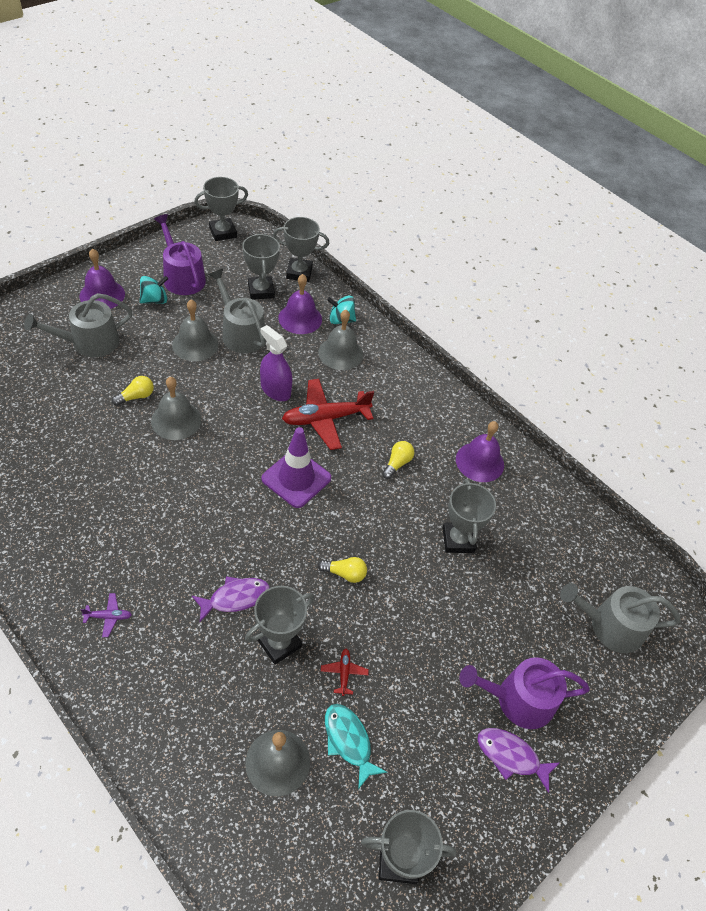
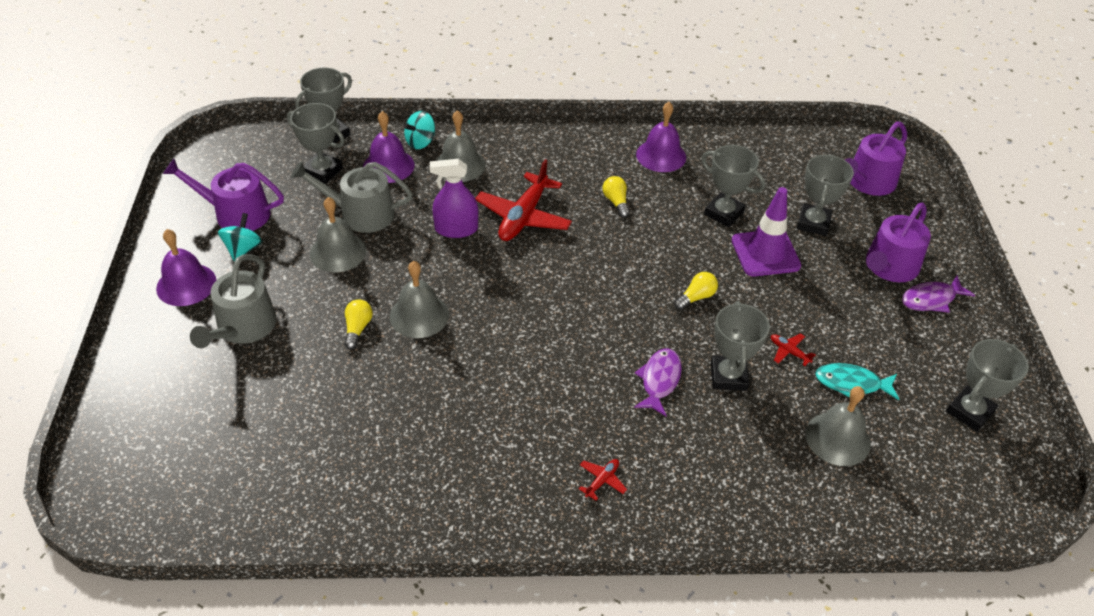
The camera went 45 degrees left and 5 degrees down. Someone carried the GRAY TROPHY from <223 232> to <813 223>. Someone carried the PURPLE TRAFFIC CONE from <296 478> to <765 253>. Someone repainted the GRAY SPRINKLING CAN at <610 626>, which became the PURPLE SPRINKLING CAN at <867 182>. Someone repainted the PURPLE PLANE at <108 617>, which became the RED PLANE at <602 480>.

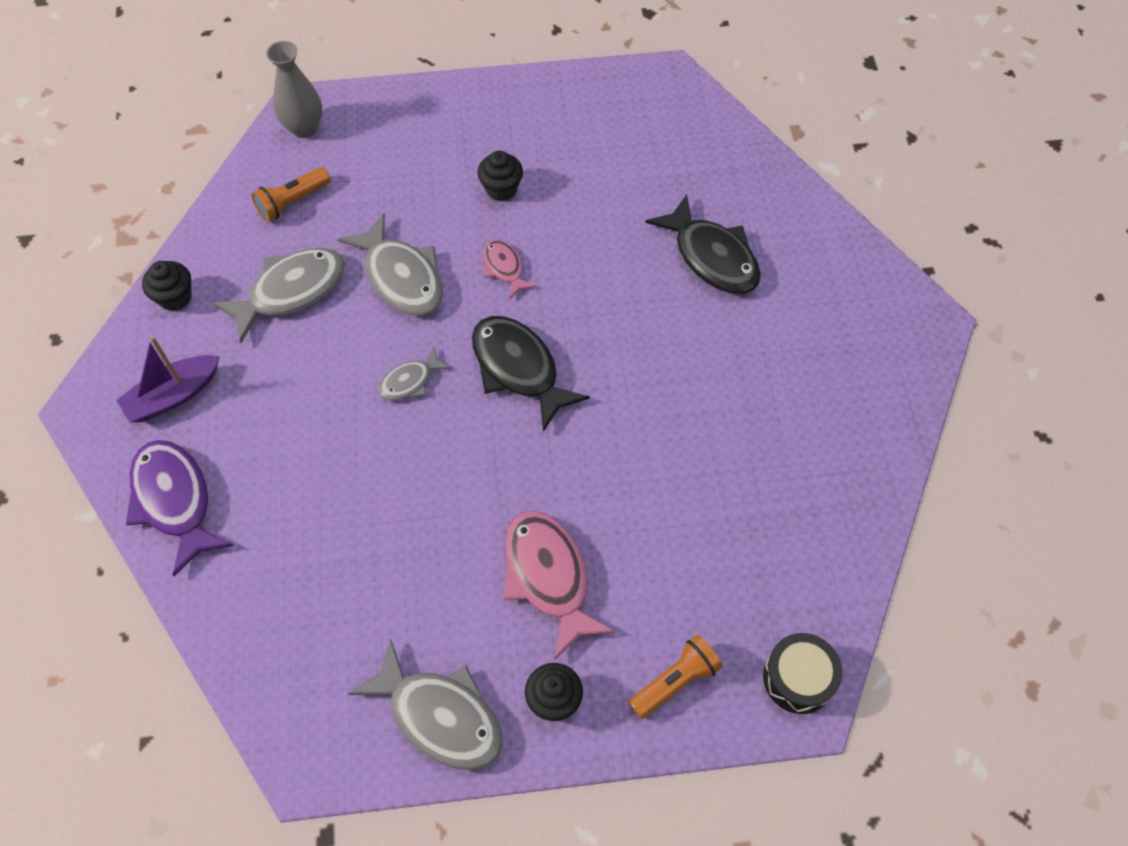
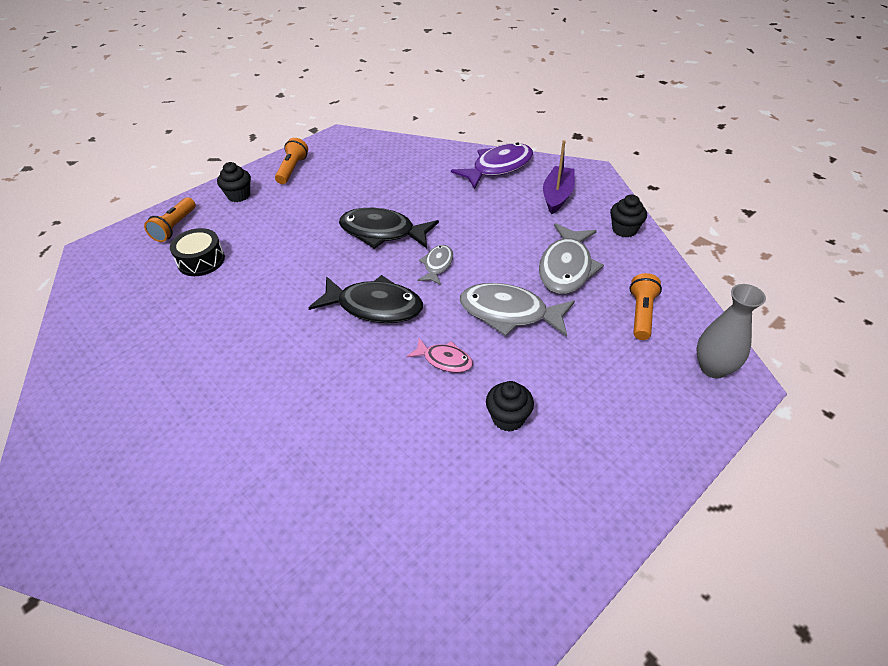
The camera went 145 degrees right and 15 degrees down. Someone carried the JET-BLACK FISH FIGURE from <711 257> to <382 232>. Someone rotated the PURPLE FISH FIGURE at <175 501> by 60 degrees counterclockwise. Someone took away the ROSE-PINK FISH FIGURE at <548 577>. Someone carried the JET-BLACK SNARE DRUM from <798 678> to <201 261>. Someone swapped the GRAY FISH FIGURE at <440 716> for the ORANGE-COLOURED POCKET TORCH at <292 169>.

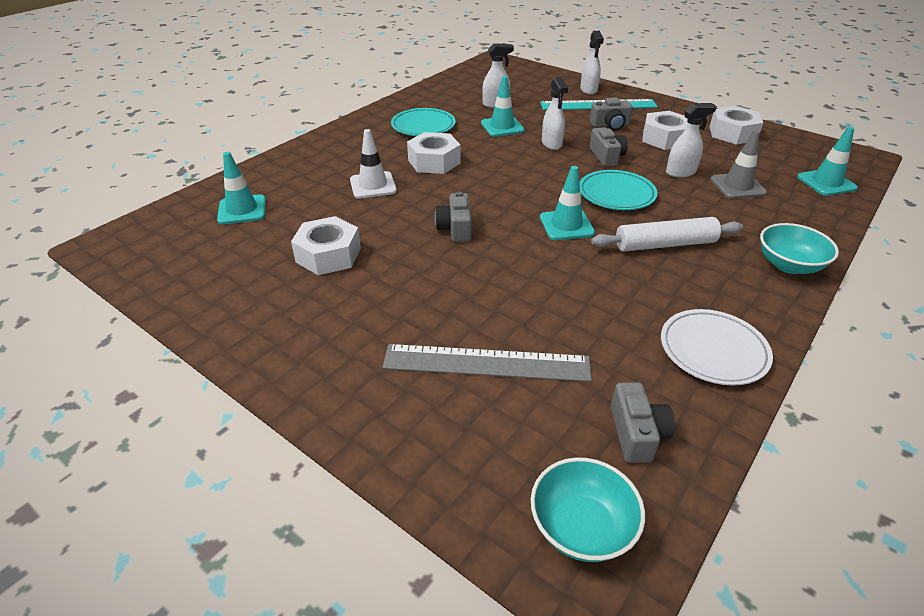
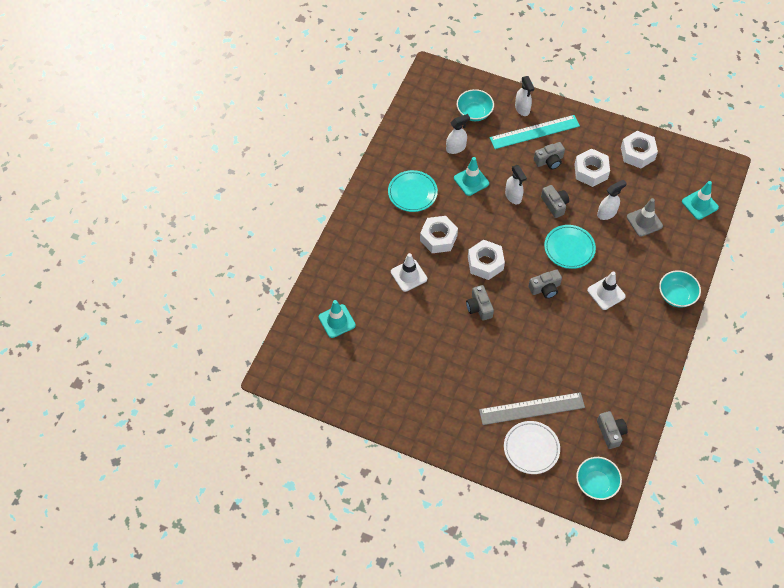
The camera went 15 degrees left and 20 degrees up. Someone swapped the AQUA TRAFFIC CONE at <566 225> for the GRAY COMPACT CAMERA at <545 288>. Someone carried the PURE WHITE HEXAGON NUT from <328 255> to <485 263>. Someone swapped the PURE WHITE PASTRY ROLLER at <665 244> for the PURE WHITE TRAFFIC CONE at <606 293>. Someone carried the PURE WHITE FLAT DISH from <713 350> to <531 448>. Someone put down the AQUA SERVING BOWL at <474 113>.

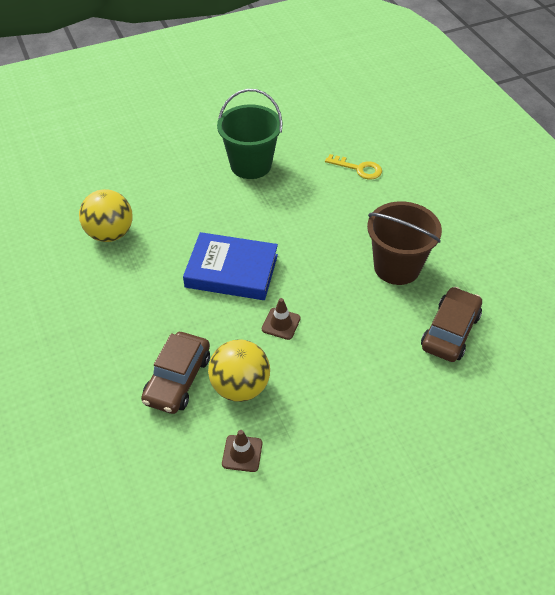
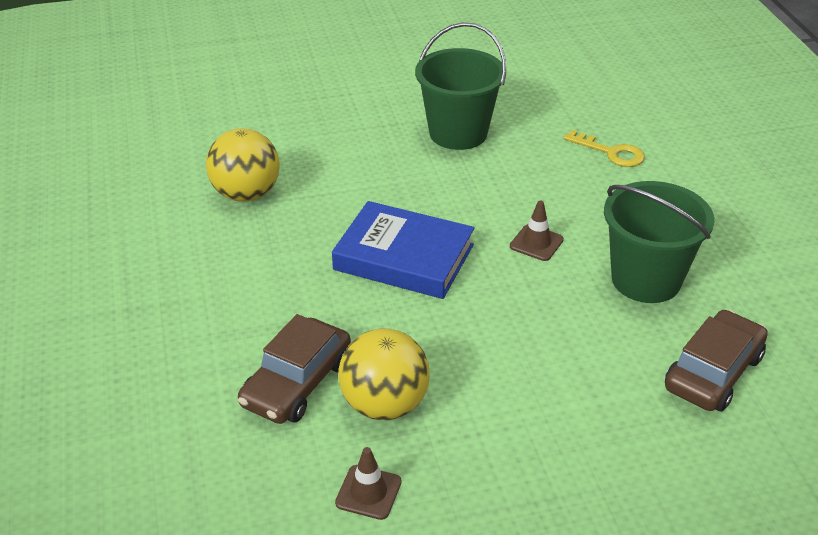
The camera went 10 degrees right and 10 degrees down. Someone repainted the BROWN PAIL at <397 267>, which became the EMERALD PAIL at <646 280>. Someone carried the BROWN TRAFFIC CONE from <281 324> to <536 243>.

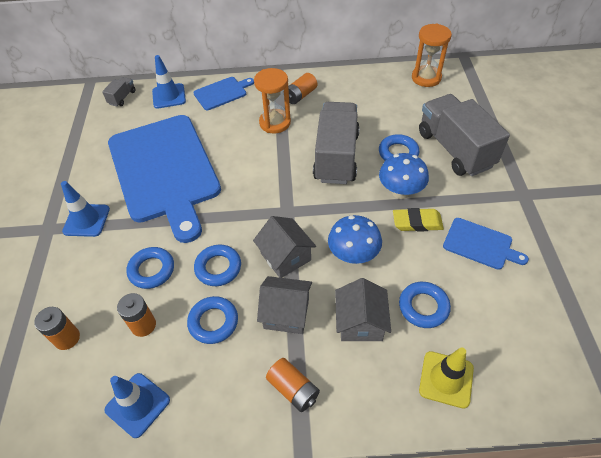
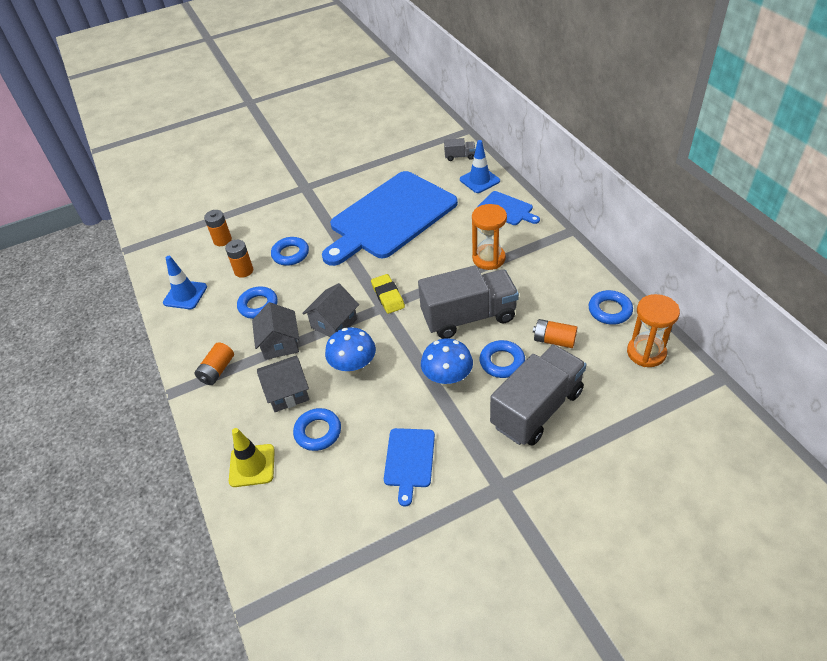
The camera went 70 degrees right and 5 degrees down. Someone carried the ORANGE-COLOURED AA BATTERY from <300 95> to <554 340>. Someone took away the COBALT TRAFFIC CONE at <86 220>. Someone carried the YELLOW GUM ERASER from <417 222> to <388 296>. Someone carried the COBALT HOOP from <218 268> to <609 310>.

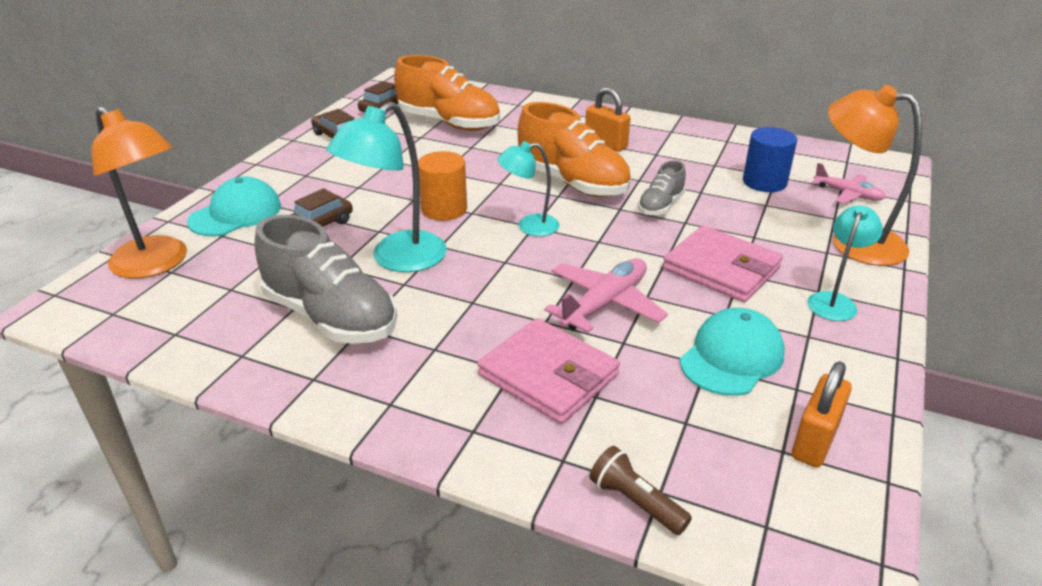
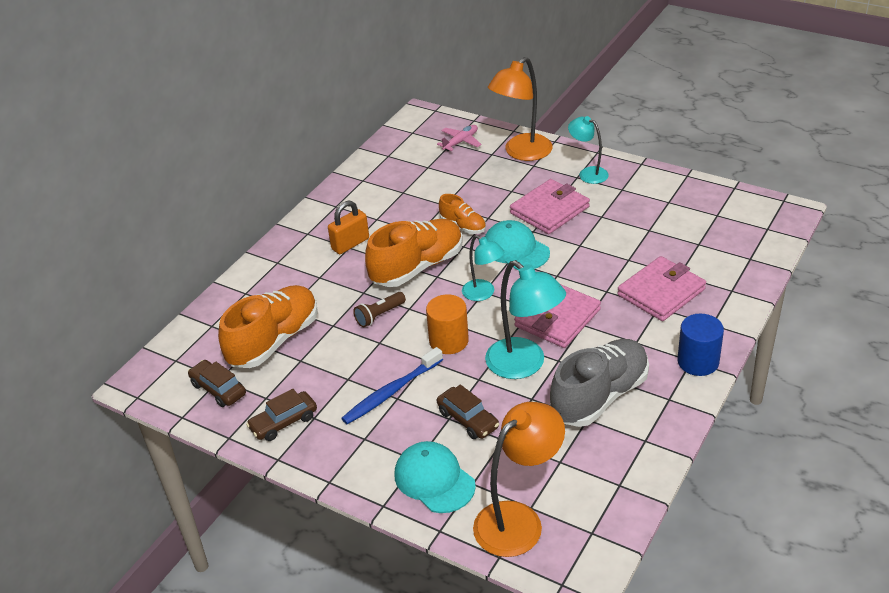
The camera went 80 degrees left and 5 degrees up. Someone carried the COBALT CYLINDER SHAPE from <764 182> to <698 361>. Someone rotated the AQUA DESK LAMP at <529 226> by 45 degrees counterclockwise. Someone repainted the GRAY SNEAKER at <660 206>, which became the ORANGE-COLOURED SNEAKER at <463 226>. Someone took away the ROSE-PINK PLANE at <605 304>. Someone carried the AQUA CAP from <731 357> to <515 249>. Someone took away the ORANGE-COLOURED LOCK at <814 441>. Someone carried the BROWN POCKET TORCH from <635 502> to <379 315>. Someone put down the ROSE-PINK CARD WALLET at <557 318>. Someone put down the COBALT TOOTH BRUSH at <391 392>.

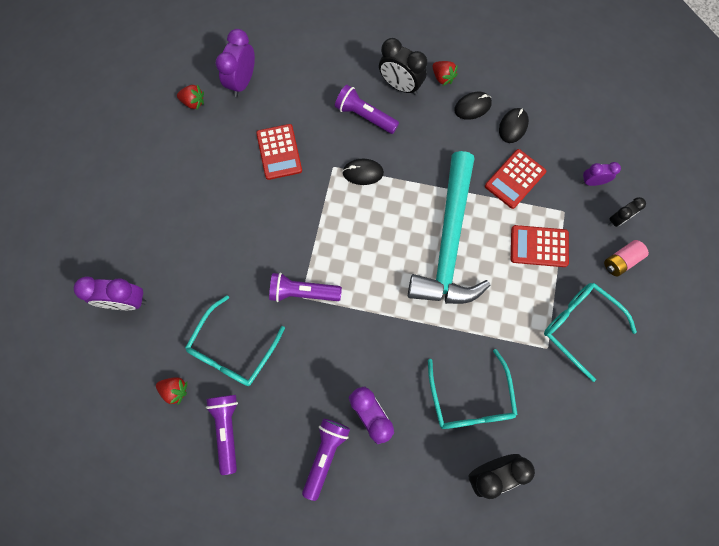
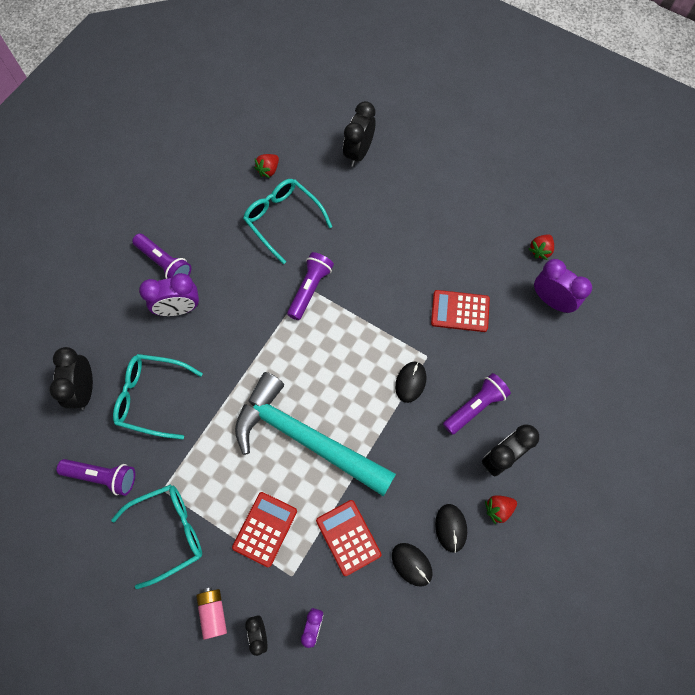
The camera went 110 degrees right and 5 degrees down. Someone repainted the PURPLE CLOCK at <126 301>, which became the JET-BLACK CLOCK at <358 153>. Someone carried the PURPLE POCKET TORCH from <227 429> to <102 477>.

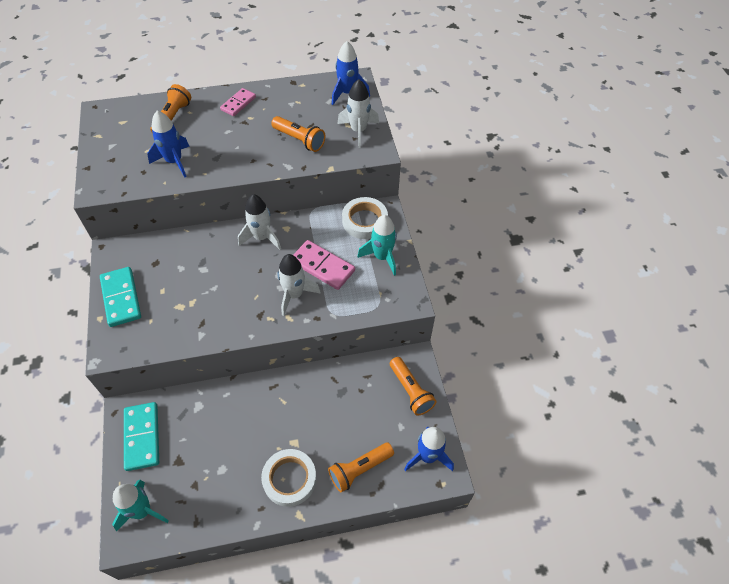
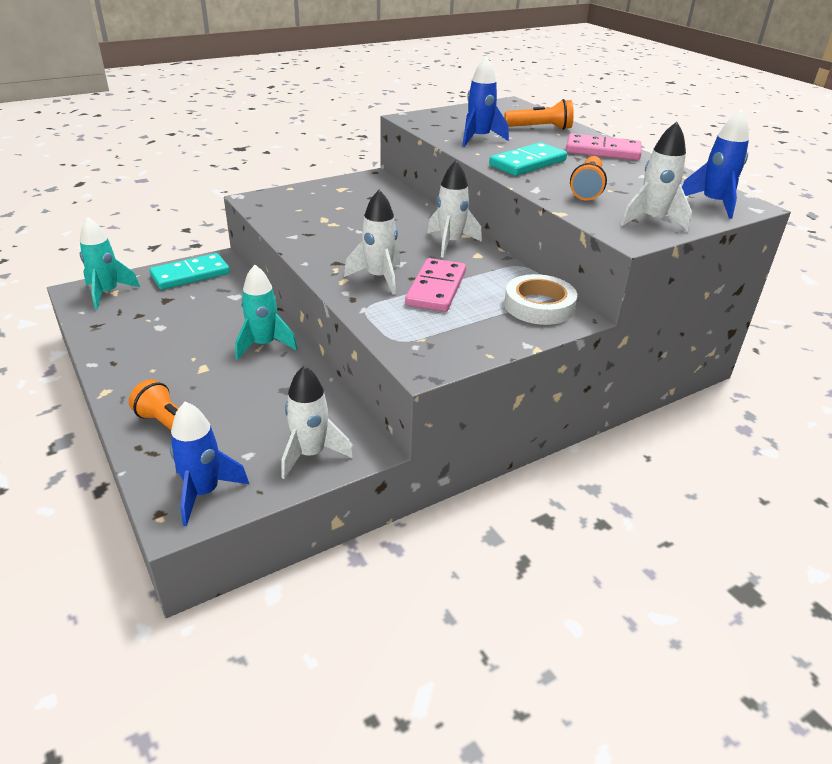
The camera went 70 degrees right and 20 degrees down. Someone scaled the ROSE-PINK DOMINO PIECE at <238 103> by 1.56. Someone carried the AQUA ROCKET from <382 257> to <264 345>. Someone carried the AQUA DOMINO PIECE from <121 298> to <527 163>. Someone swapped the ORANGE-COLOURED POCKET TORCH at <411 391> for the PURE WHITE ROCKET at <311 454>. Someone took away the PURE WHITE STICKY TAPE at <289 479>.

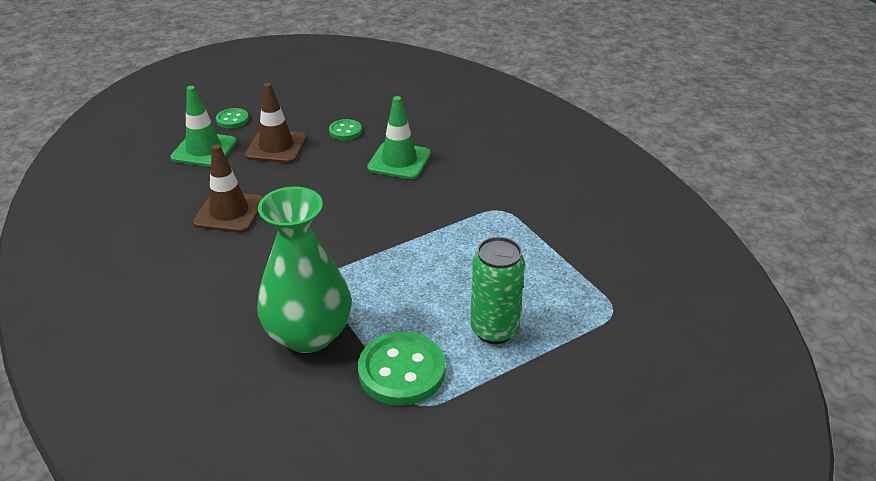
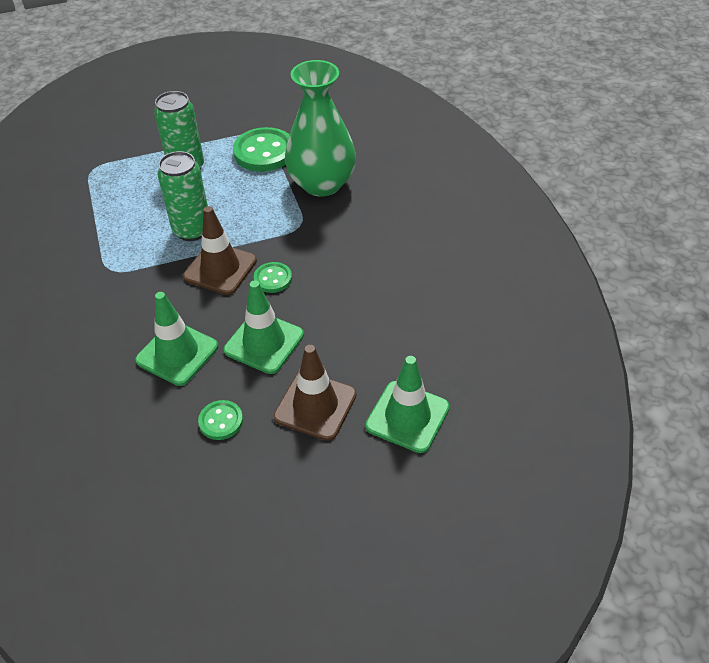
The camera went 165 degrees left and 10 degrees up. Someone carried the EMERALD SHIRT BUTTON from <232 119> to <273 279>. Someone carried the BROWN TRAFFIC CONE from <229 212> to <220 269>. Someone put down the EMERALD CAN at <192 230>. Someone put down the EMERALD TRAFFIC CONE at <264 342>.

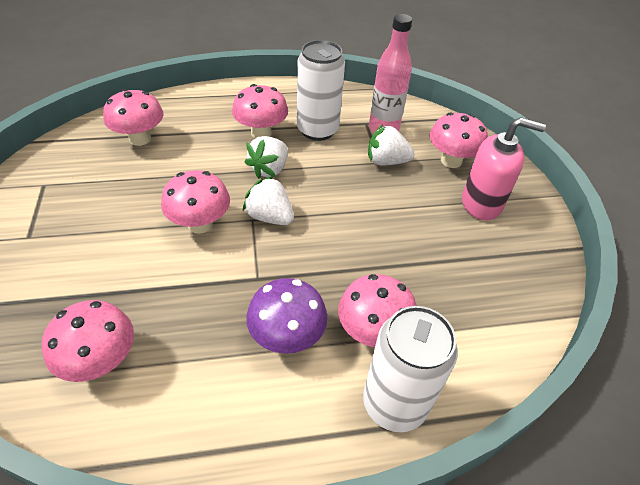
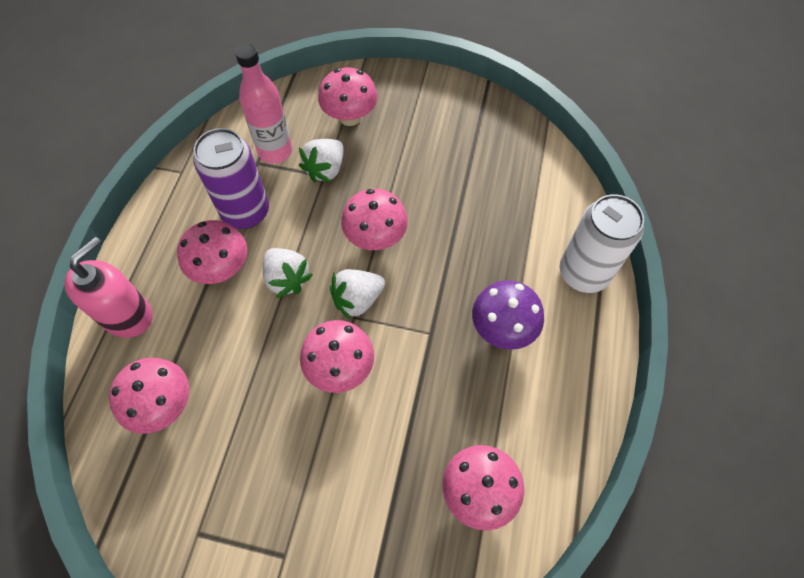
The camera went 65 degrees left and 15 degrees up. Someone repainted the PURE WHITE CAN at <317 130>, which became the PURPLE CAN at <245 212>. Someone carried the ROSE-PINK SOAP PUMP from <481 203> to <127 315>. Someone carried the ROSE-PINK TOADSTOOL from <372 332> to <375 238>.

